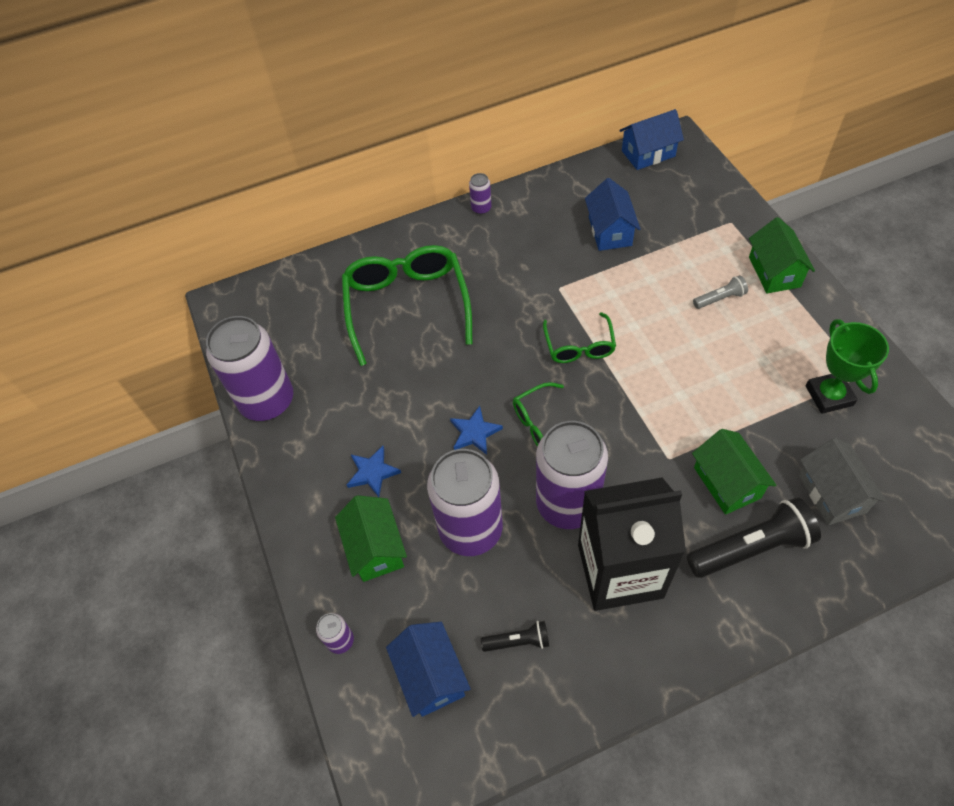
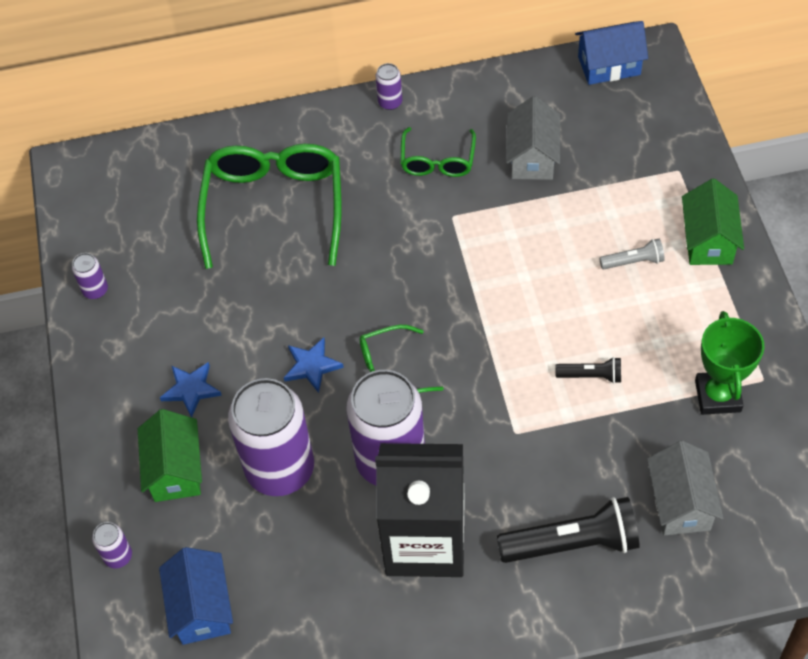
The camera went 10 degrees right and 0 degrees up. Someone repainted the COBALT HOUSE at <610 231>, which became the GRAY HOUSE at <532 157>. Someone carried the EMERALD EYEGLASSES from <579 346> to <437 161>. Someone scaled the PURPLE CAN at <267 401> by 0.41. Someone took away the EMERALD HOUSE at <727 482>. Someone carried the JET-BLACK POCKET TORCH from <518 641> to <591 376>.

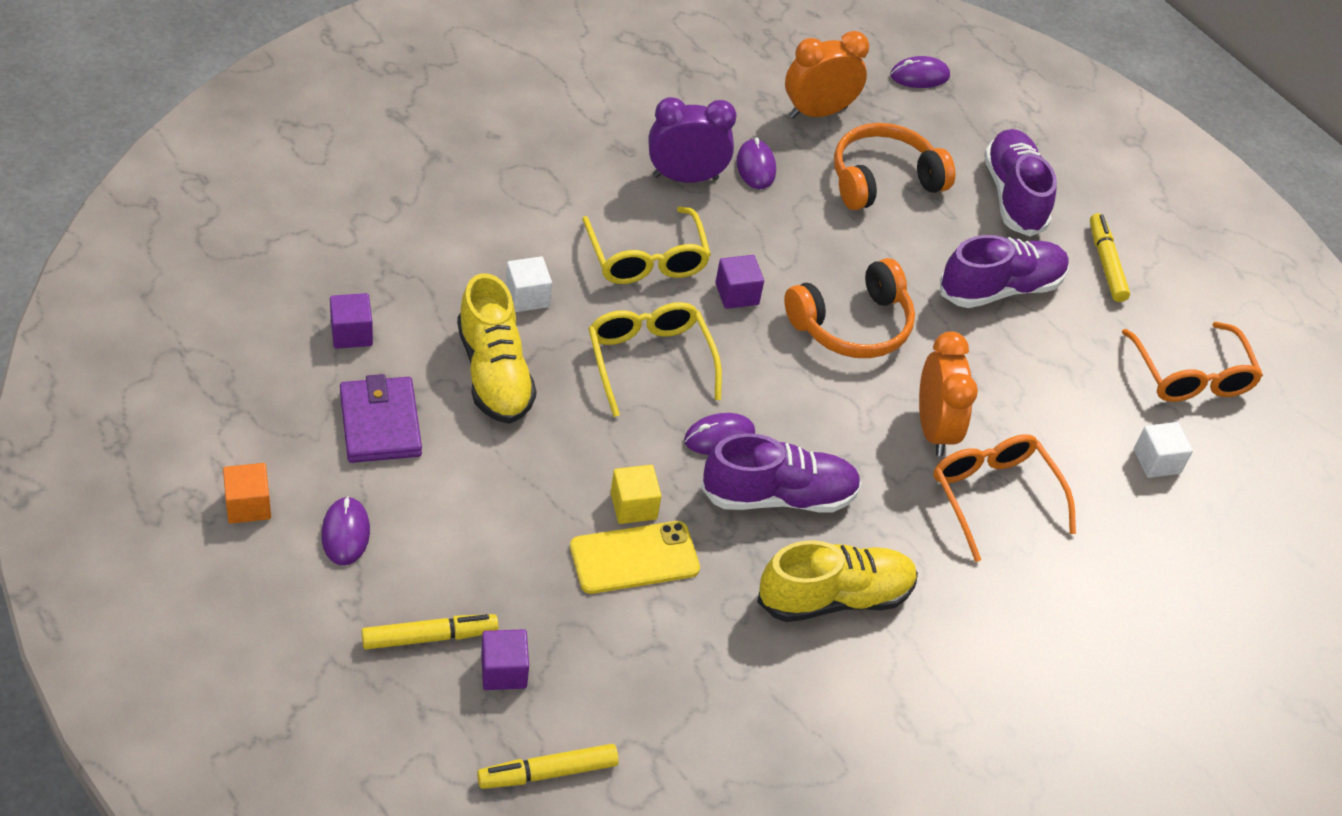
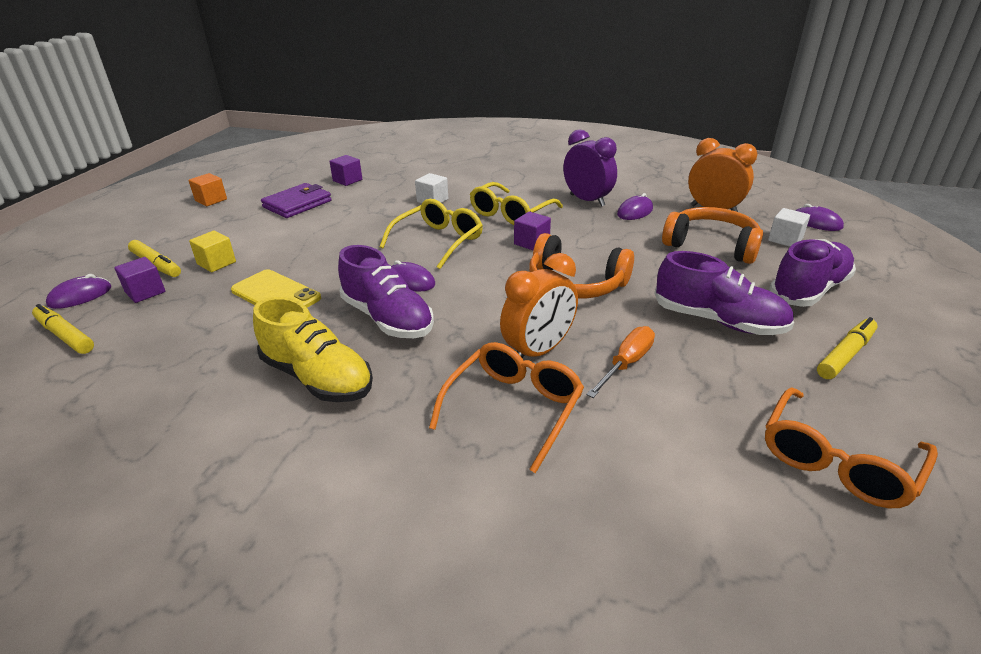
The camera went 60 degrees right and 15 degrees down. Someone took away the YELLOW SNEAKER at <494 373>. Someone carried the PURE WHITE CUBE from <1156 461> to <785 239>. Someone carried the YELLOW CUBE from <633 506> to <216 263>. Someone carried the PURPLE MOUSE from <345 533> to <80 296>. Someone put down the ORANGE-COLOURED SCREWDRIVER at <626 364>.

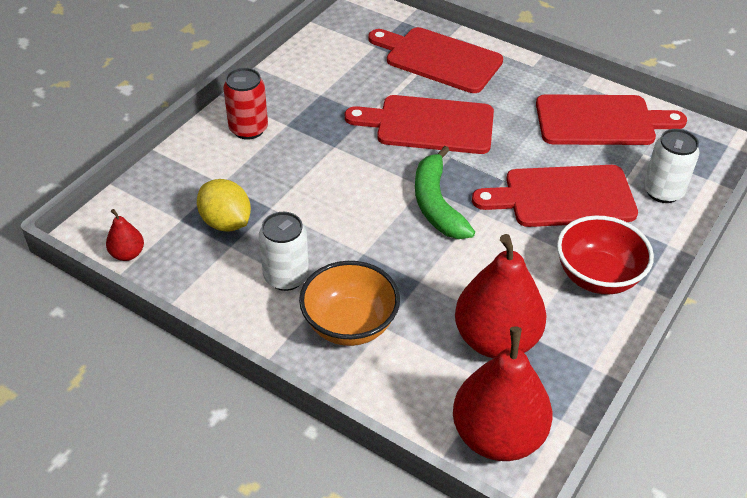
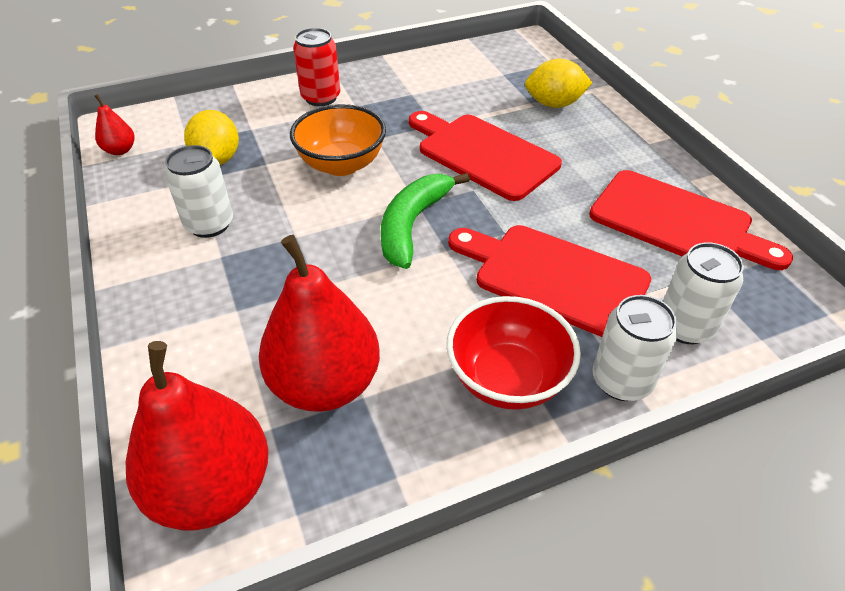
The camera went 35 degrees right and 0 degrees up. Someone swapped the RED CHOPPING BOARD at <439 59> for the YELLOW CITRUS FRUIT at <554 104>. Someone carried the ORANGE-COLOURED SERVING BOWL from <350 325> to <341 164>. Someone put down the PURE WHITE CAN at <621 380>.

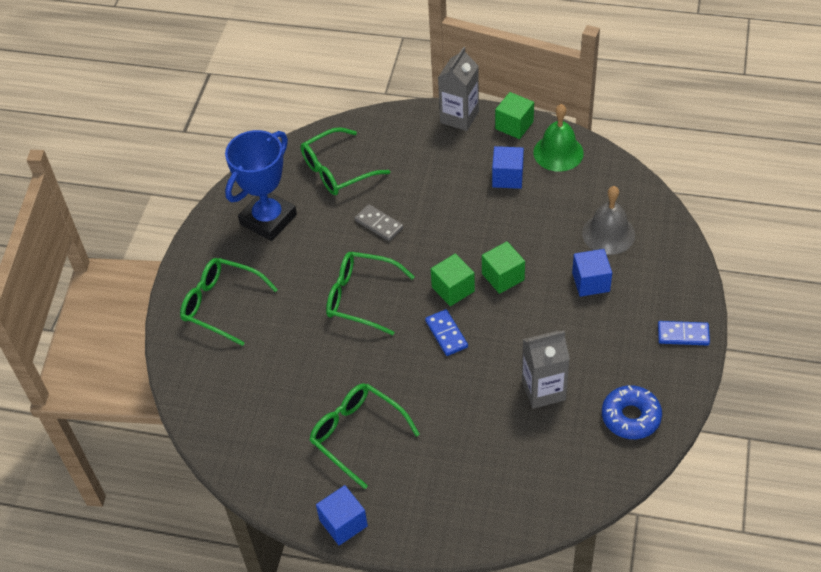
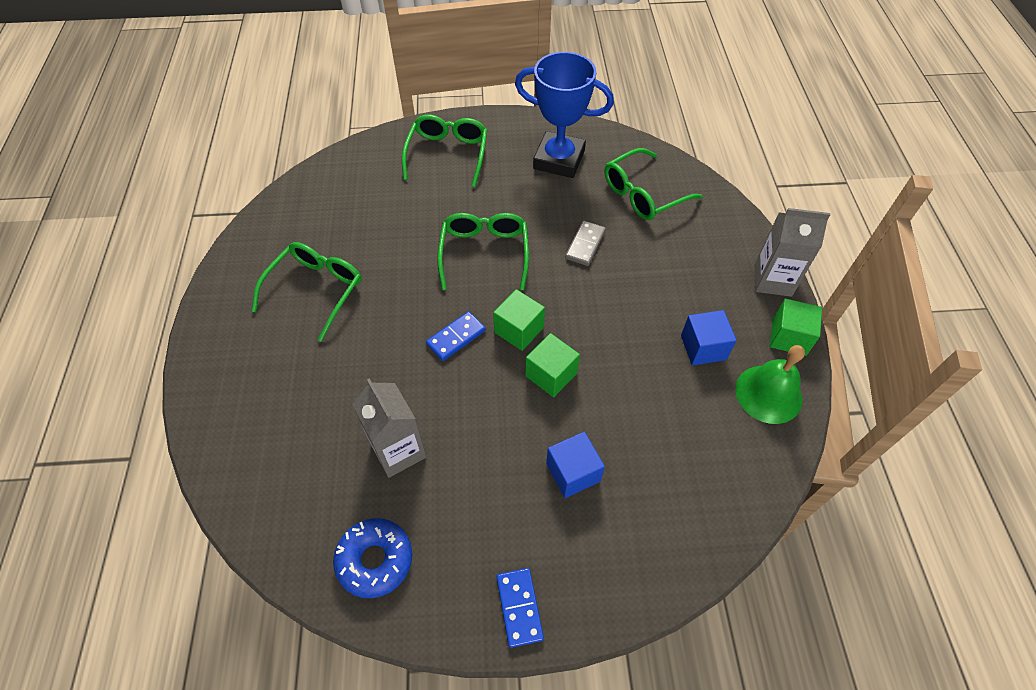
The camera went 70 degrees right and 5 degrees up. Someone rotated the EMERALD EYEGLASSES at <337 170> by 75 degrees counterclockwise. Someone took away the GRAY SCHOOL BELL at <608 233>. Someone took away the COBALT CUBE at <343 523>.

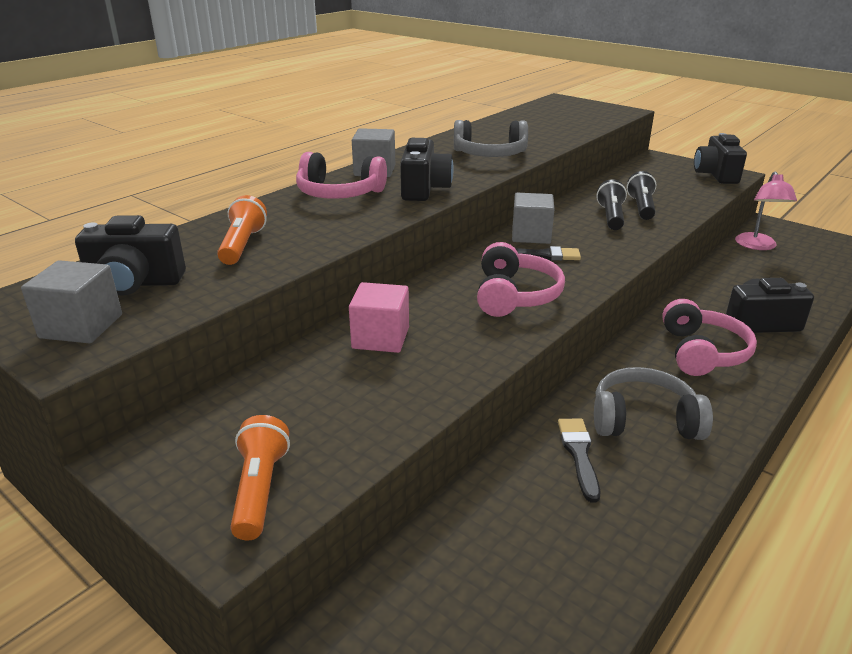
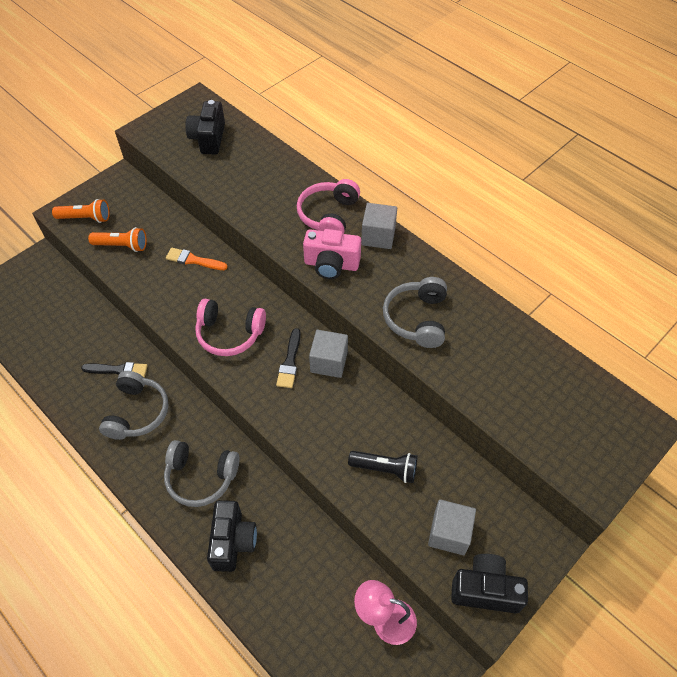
The camera went 95 degrees right and 25 degrees up. Someone repainted the JET-BLACK COMPACT CAMERA at <424 189>, which became the ROSE-PINK COMPACT CAMERA at <331 264>. Someone took away the JET-BLACK POCKET TORCH at <611 217>. Someone carried the ORANGE-COLOURED POCKET TORCH from <242 245> to <122 246>. Someone carried the GRAY CUBE from <81 326> to <449 533>. Someone swapped the ROSE-PINK CUBE at <380 338> for the ORANGE-COLOURED BRUSH at <193 260>. Someone repainted the ROSE-PINK HEADPHONES at <702 352>, which became the GRAY HEADPHONES at <201 477>.

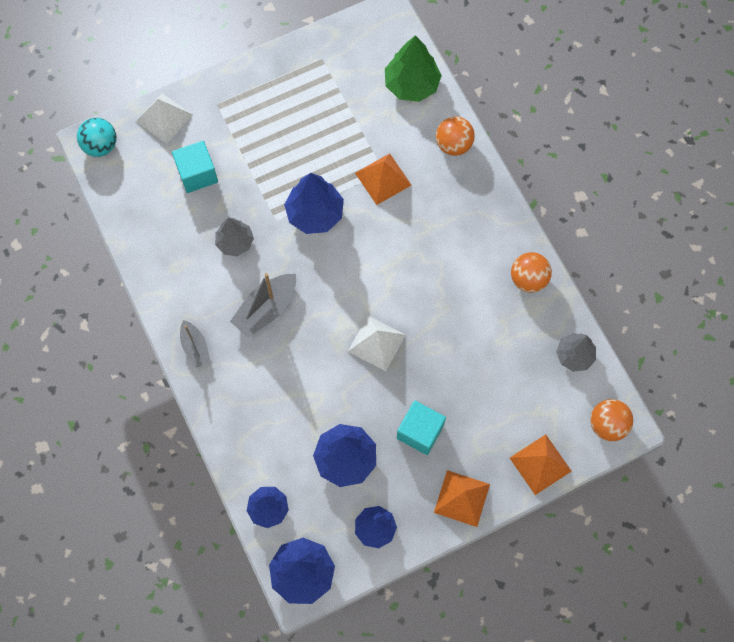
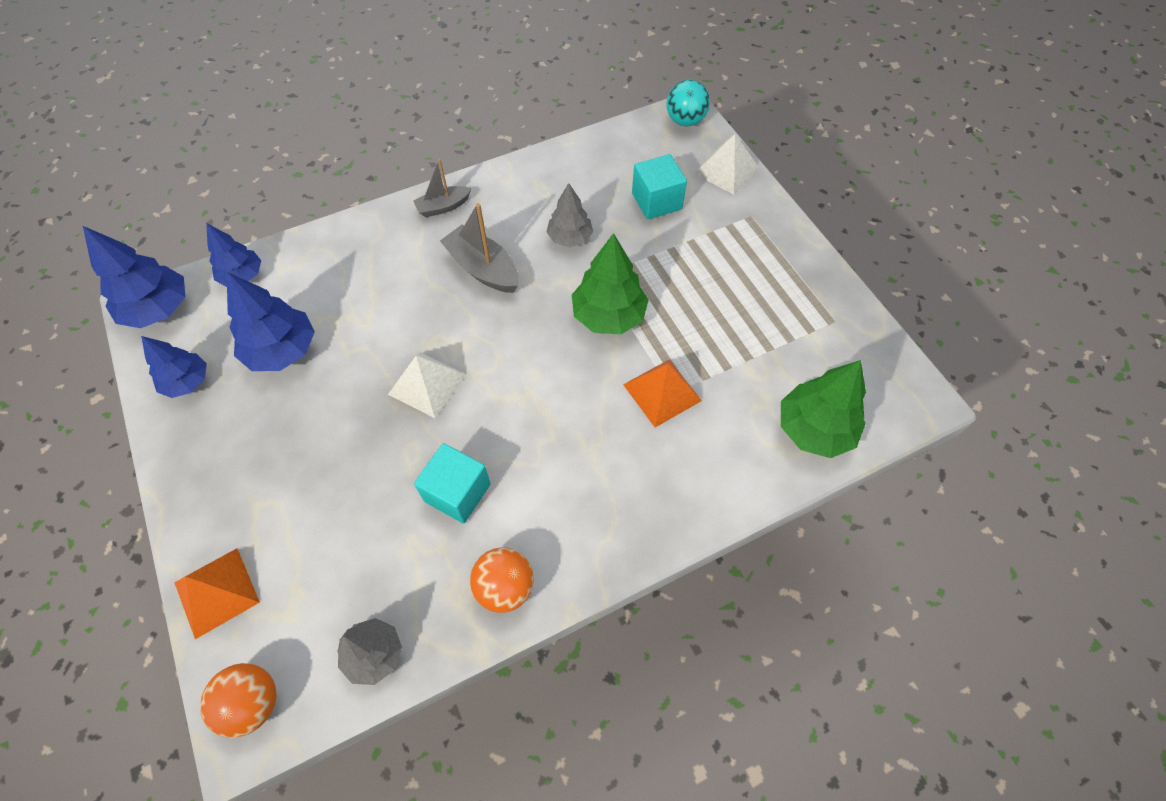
The camera went 90 degrees right and 10 degrees down. Someone took away the ORANGE-COLOURED SPHERE at <453 144>. Someone repainted the COBALT TOY TREE at <315 213>, which became the EMERALD TOY TREE at <608 316>. Someone carried the AQUA CUBE from <420 432> to <457 492>. Someone took away the ORANGE-COLOURED PYRAMID SHAPE at <461 498>.

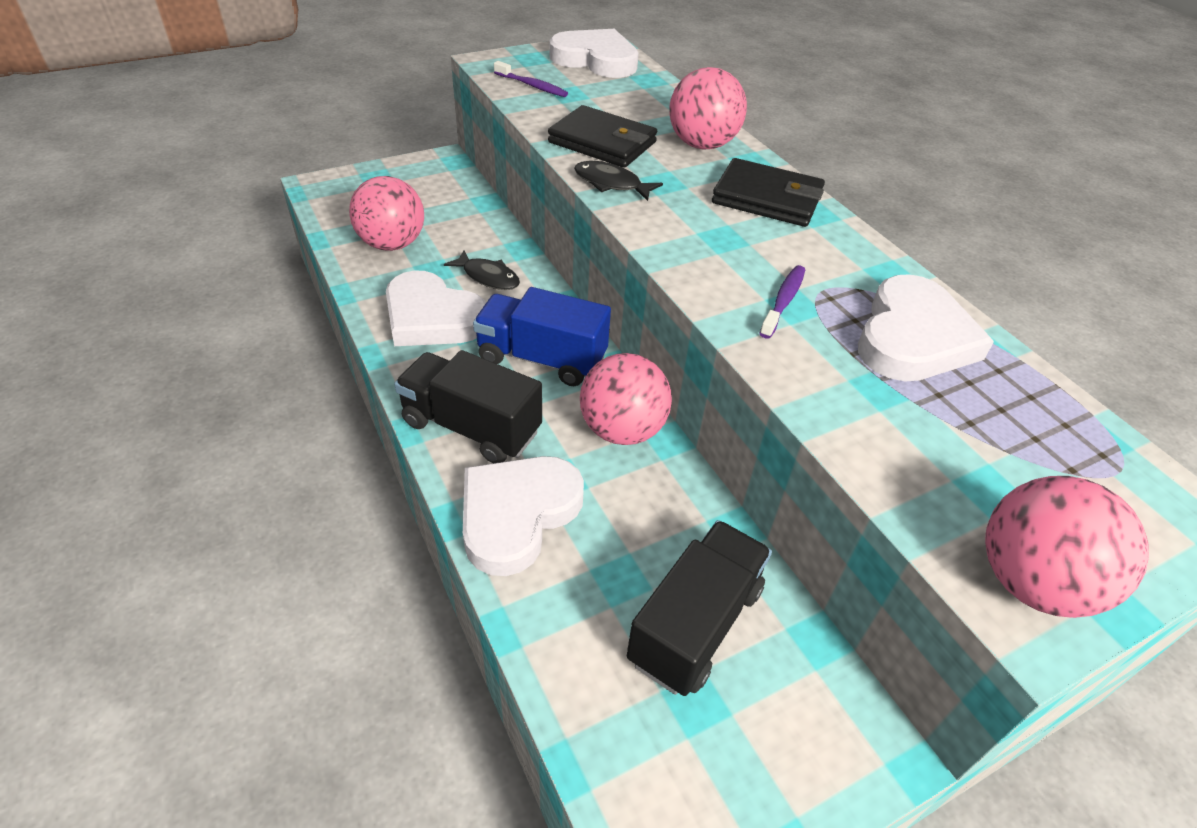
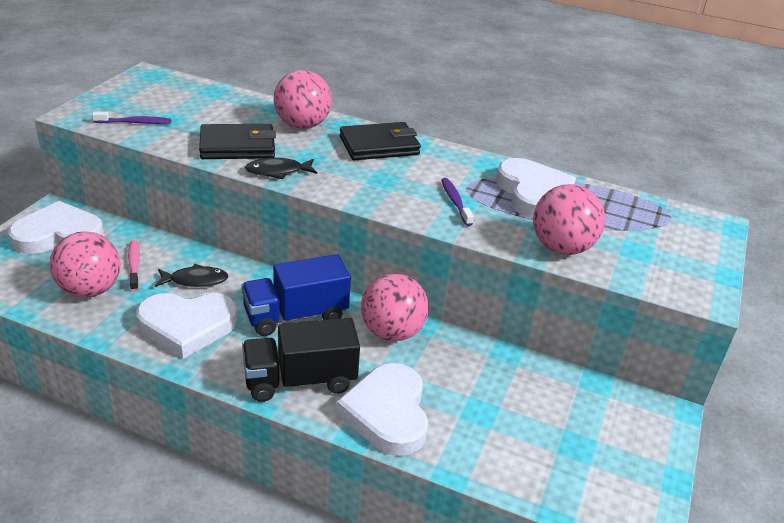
The camera went 40 degrees left and 10 degrees down. Someone carried the PURE WHITE LOVE HEART from <596 60> to <58 235>. Someone carried the ROSE-PINK SPHERE from <1031 582> to <561 248>. Someone took away the JET-BLACK LORRY at <695 624>. Someone put down the ROSE-PINK TOOTH BRUSH at <134 265>.

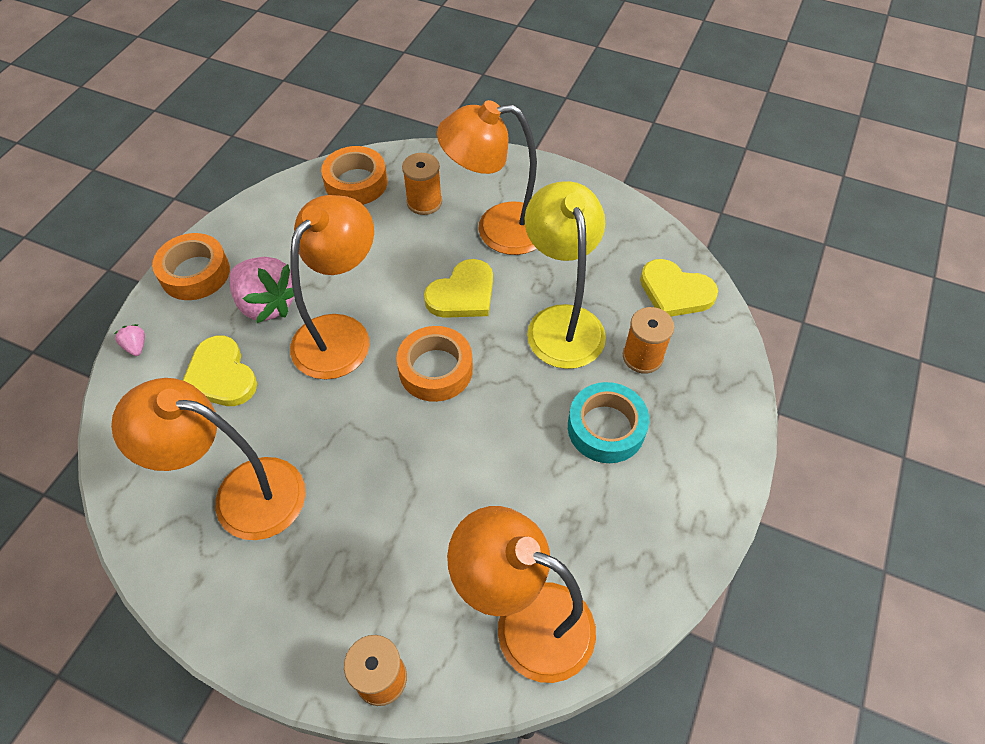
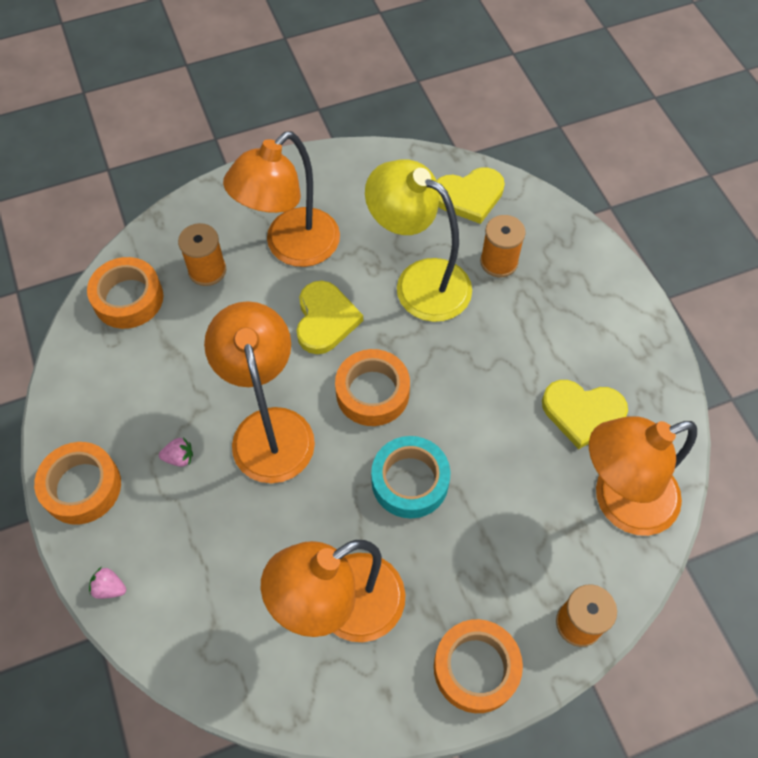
The camera went 45 degrees left and 5 degrees up. Someone scaled the ROSE-PINK BERRY at <267 304> by 0.41. Someone carried the YELLOW LOVE HEART from <221 376> to <582 413>. Someone carried the AQUA STICKY TAPE from <606 428> to <410 481>. Someone put down the ORANGE-COLOURED STICKY TAPE at <476 668>.

